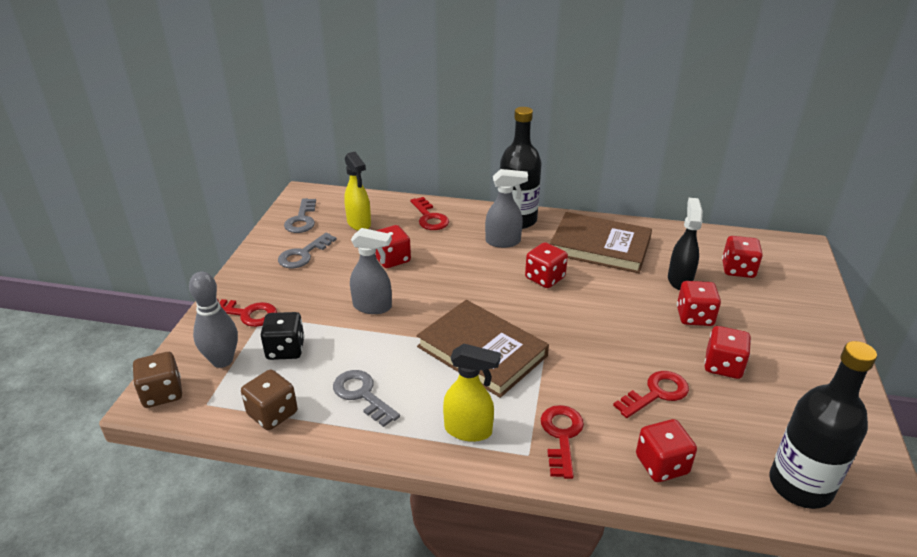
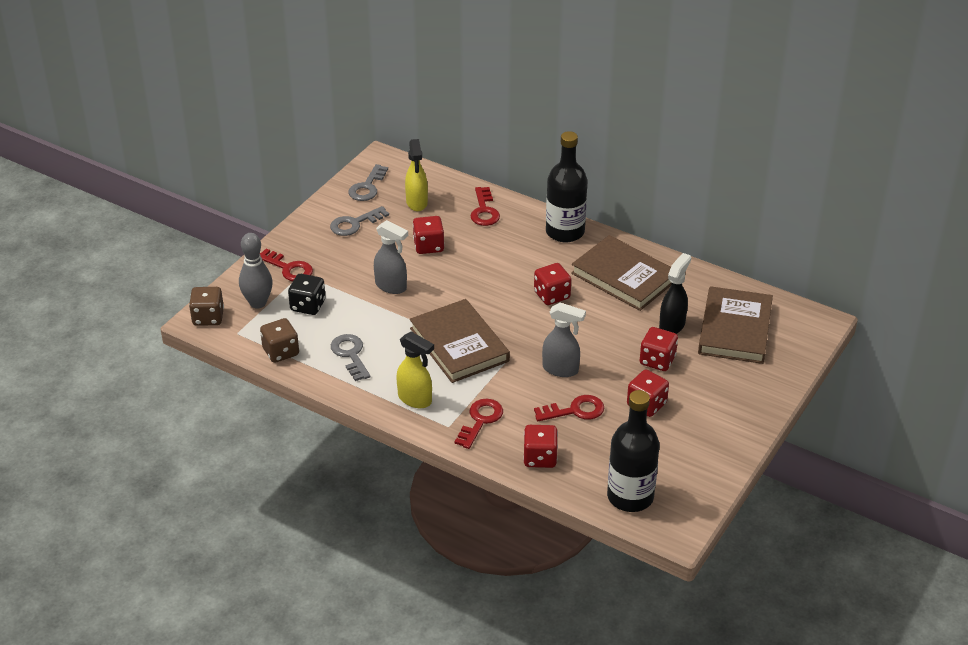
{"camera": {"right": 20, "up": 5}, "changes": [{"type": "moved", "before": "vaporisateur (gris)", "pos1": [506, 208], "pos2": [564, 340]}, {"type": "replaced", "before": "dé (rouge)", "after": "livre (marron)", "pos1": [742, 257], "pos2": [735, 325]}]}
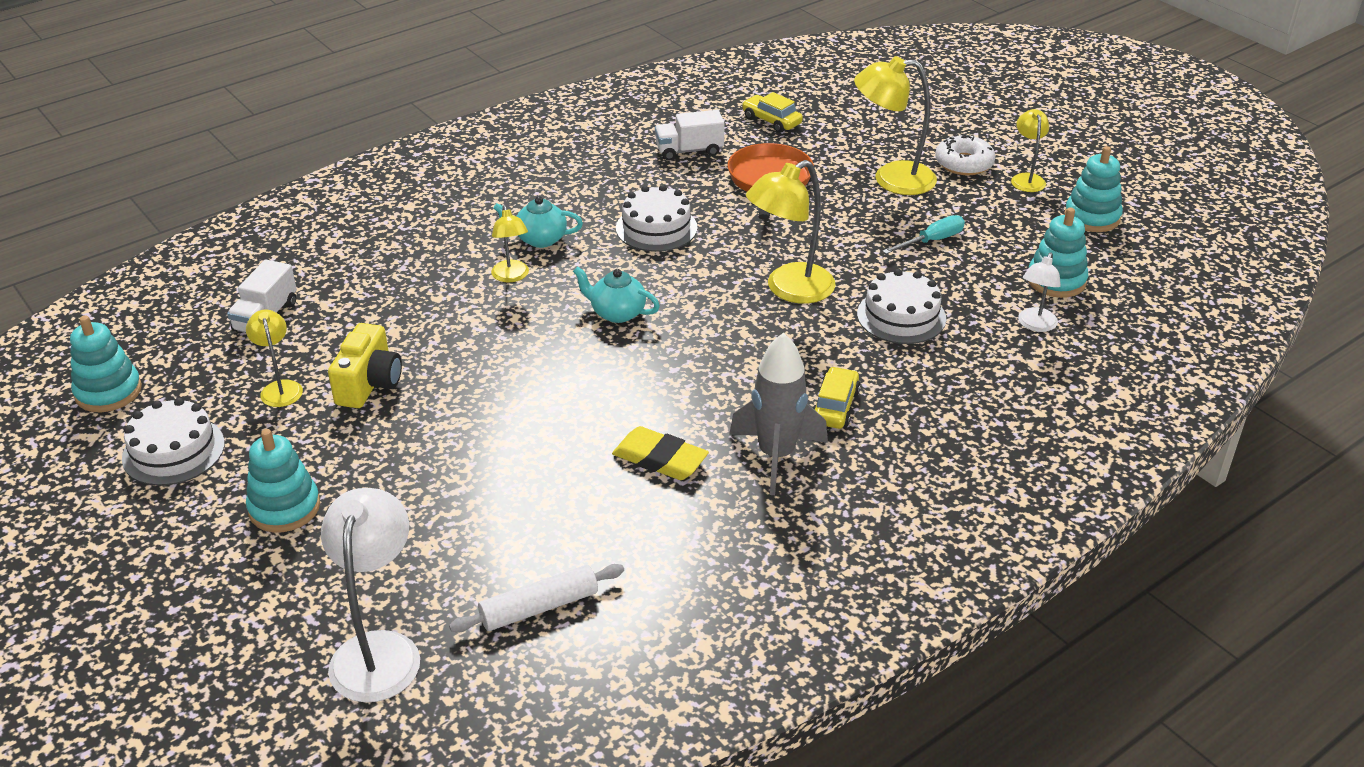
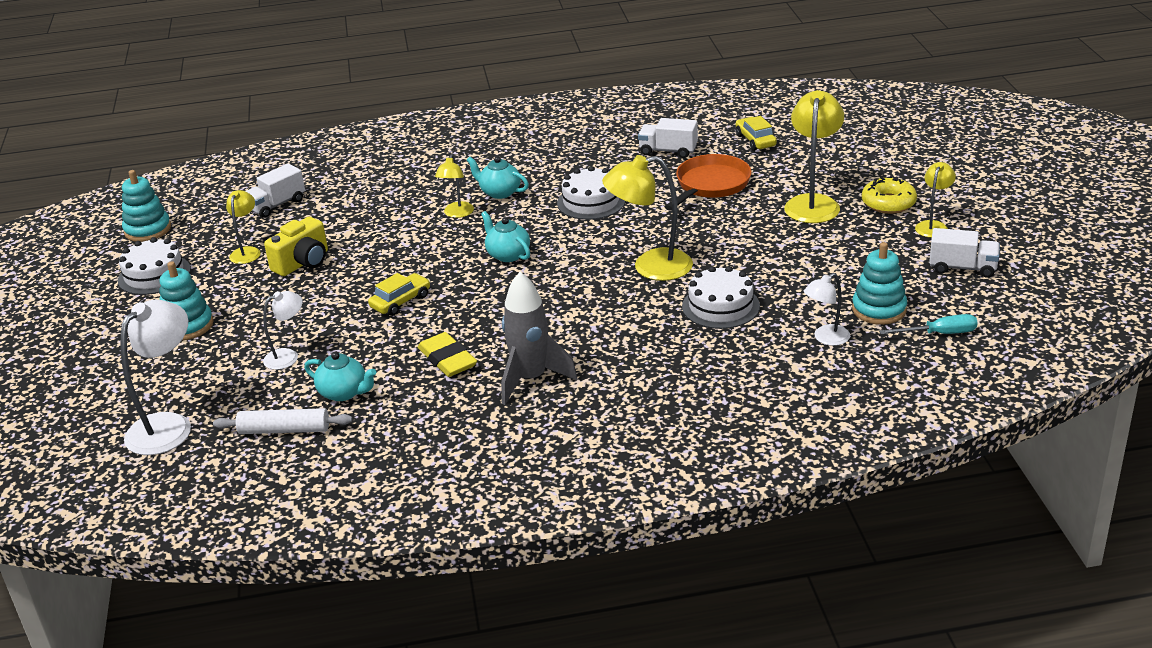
{"camera": {"right": 30, "up": -5}, "changes": [{"type": "turned", "before": "lampe (jaune)", "pos1": [895, 125], "pos2": [814, 156], "turn": 75}, {"type": "recoloured", "before": "beignet (blanc)", "after": "beignet (jaune)", "pos1": [965, 154], "pos2": [889, 195]}, {"type": "replaced", "before": "jouet à empiler (turquoise)", "after": "camion (blanc)", "pos1": [1093, 189], "pos2": [964, 253]}, {"type": "moved", "before": "tournevis (turquoise)", "pos1": [923, 234], "pos2": [928, 324]}, {"type": "moved", "before": "voiture (jaune)", "pos1": [836, 397], "pos2": [399, 294]}, {"type": "added", "after": "lampe (blanc)", "pos2": [283, 330]}, {"type": "added", "after": "théière (turquoise)", "pos2": [340, 376]}]}
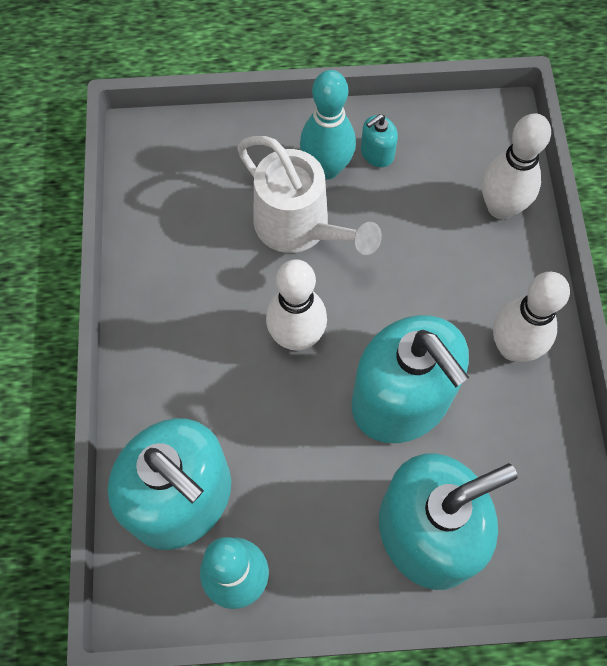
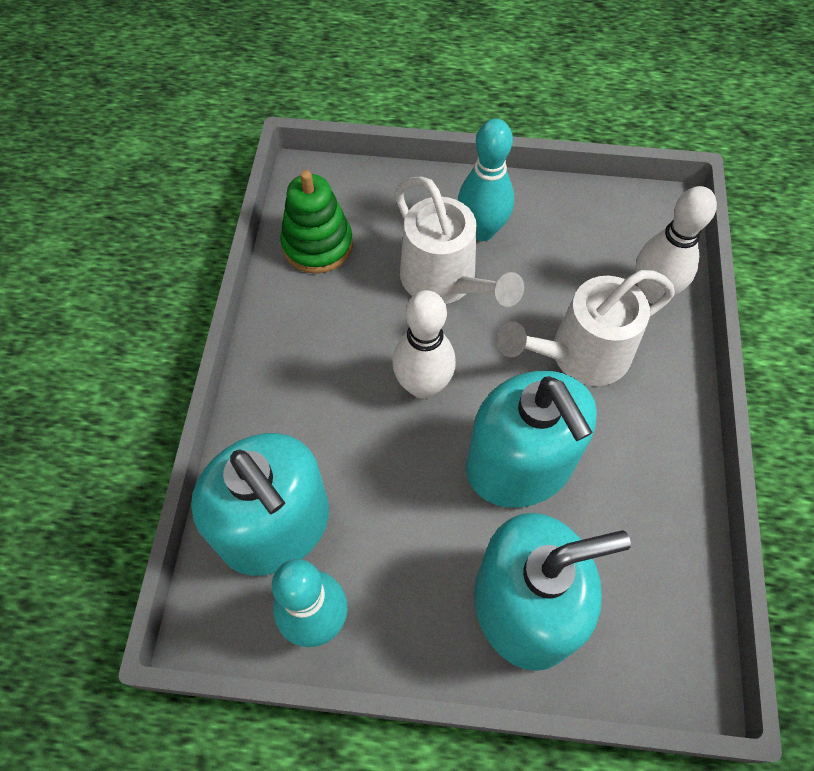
{"camera": {"right": 10, "up": -5}, "changes": [{"type": "removed", "before": "distributeur de savon (turquoise)", "pos1": [379, 140]}, {"type": "removed", "before": "quille (blanc)", "pos1": [531, 317]}, {"type": "added", "after": "jouet à empiler (vert)", "pos2": [316, 222]}, {"type": "added", "after": "arrosoir (blanc)", "pos2": [586, 328]}]}
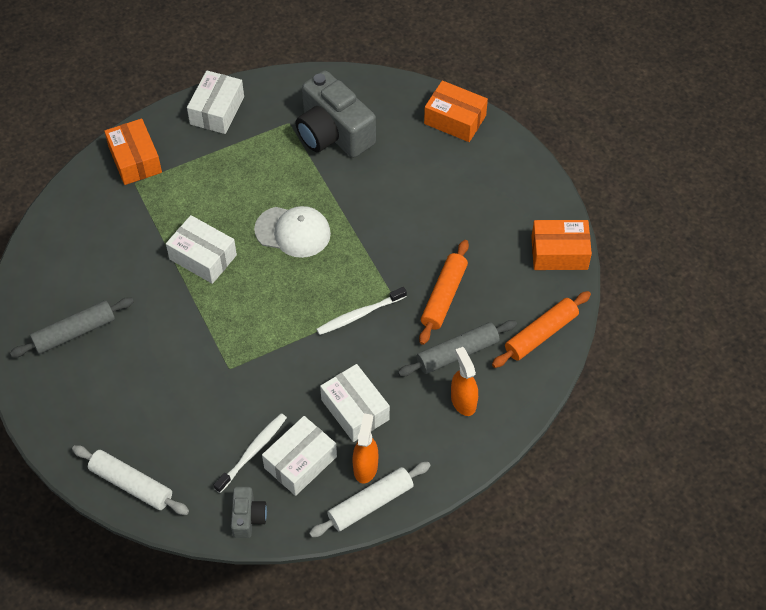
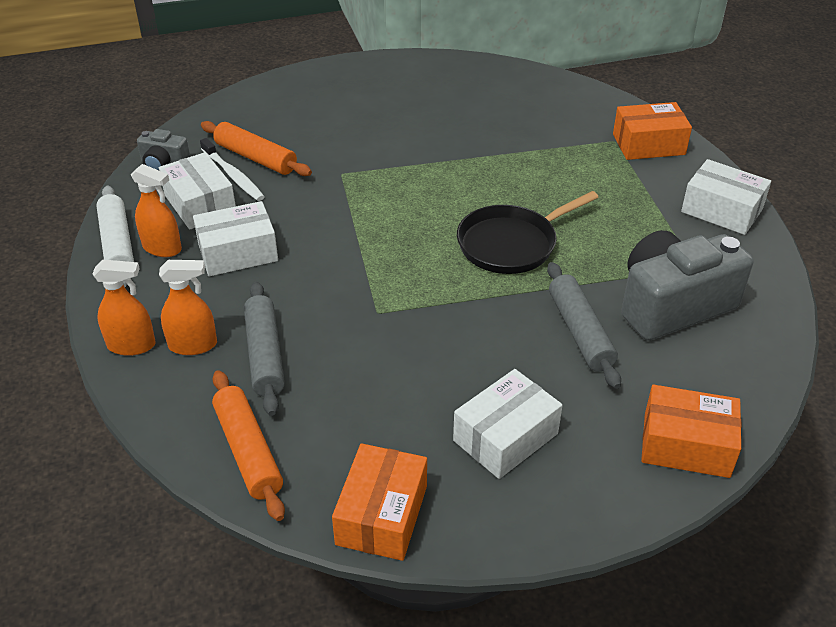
{"camera": {"right": 105, "up": -15}, "changes": [{"type": "turned", "before": "boîte (orange)", "pos1": [456, 111], "pos2": [691, 431], "turn": 60}, {"type": "replaced", "before": "casquette (blanc)", "after": "poêle (noir)", "pos1": [292, 232], "pos2": [528, 232]}, {"type": "moved", "before": "boîte (blanc)", "pos1": [201, 249], "pos2": [508, 424]}, {"type": "moved", "before": "rouleau à pâtisserie (orange)", "pos1": [444, 292], "pos2": [256, 148]}, {"type": "removed", "before": "brosse à dents (blanc)", "pos1": [361, 311]}, {"type": "moved", "before": "rouleau à pâtisserie (gris)", "pos1": [72, 327], "pos2": [584, 325]}, {"type": "removed", "before": "rouleau à pâtisserie (blanc)", "pos1": [130, 480]}, {"type": "added", "after": "vaporisateur (orange)", "pos2": [123, 307]}]}
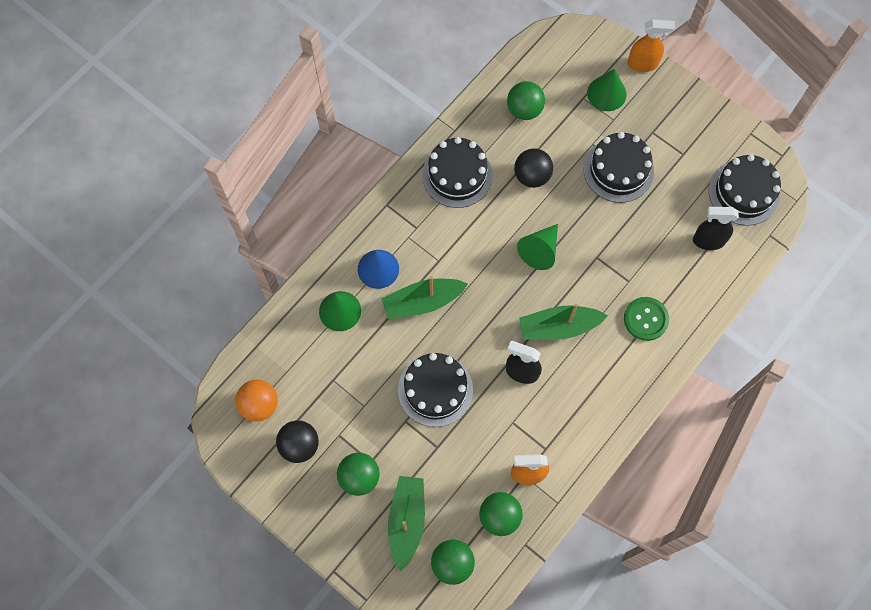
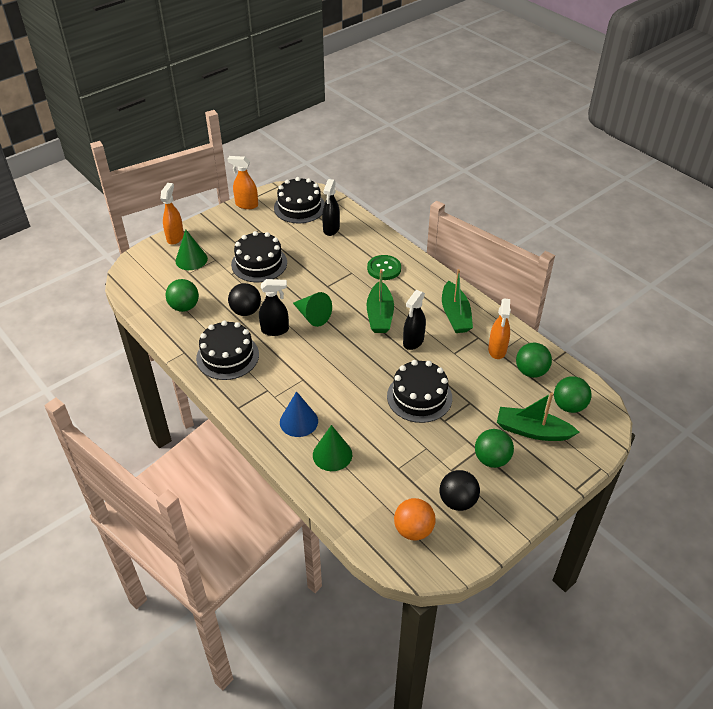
{"camera": {"right": -80, "up": -25}, "changes": [{"type": "moved", "before": "bateau (vert)", "pos1": [424, 297], "pos2": [457, 301]}, {"type": "added", "after": "vaporisateur (orange)", "pos2": [242, 182]}, {"type": "added", "after": "vaporisateur (noir)", "pos2": [274, 307]}]}
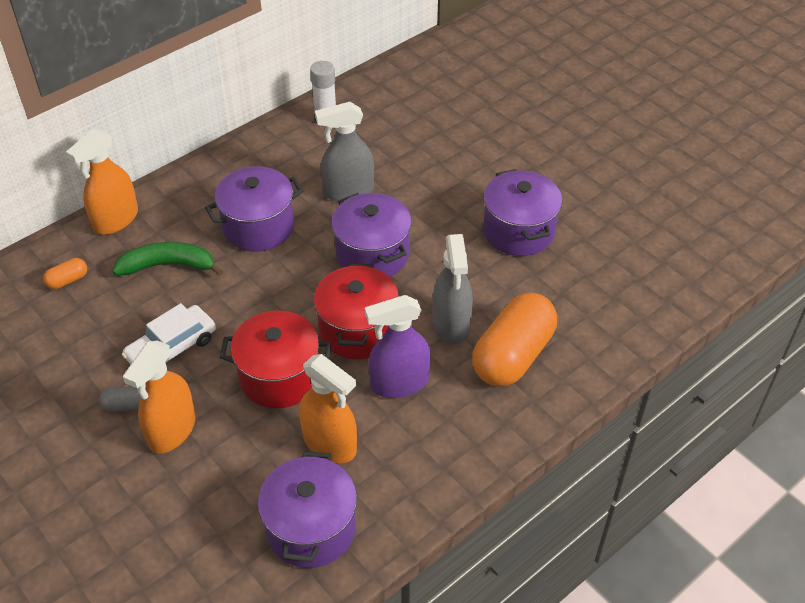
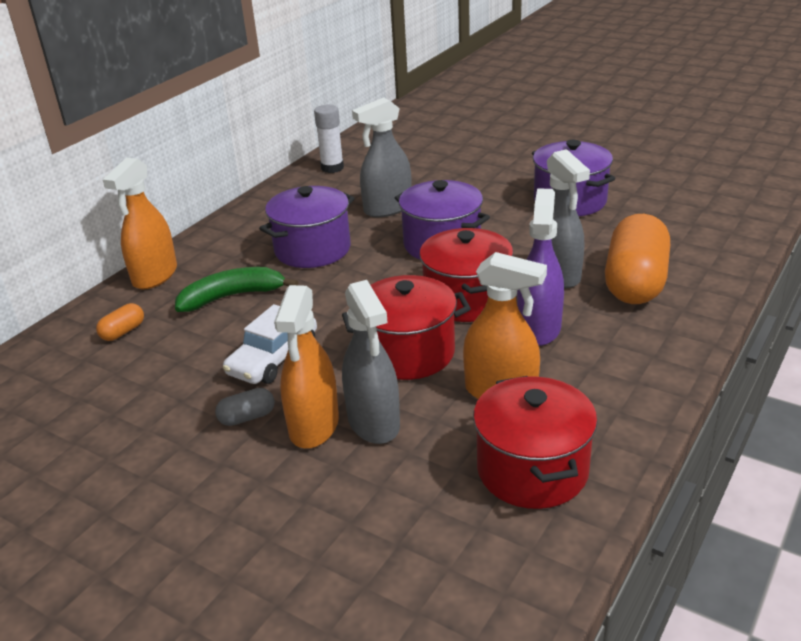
{"camera": {"right": -15, "up": -15}, "changes": [{"type": "turned", "before": "vaporisateur (violet)", "pos1": [398, 346], "pos2": [540, 267], "turn": 135}, {"type": "recoloured", "before": "marmite (violet)", "after": "marmite (rouge)", "pos1": [307, 509], "pos2": [535, 442]}, {"type": "added", "after": "vaporisateur (gris)", "pos2": [371, 362]}]}
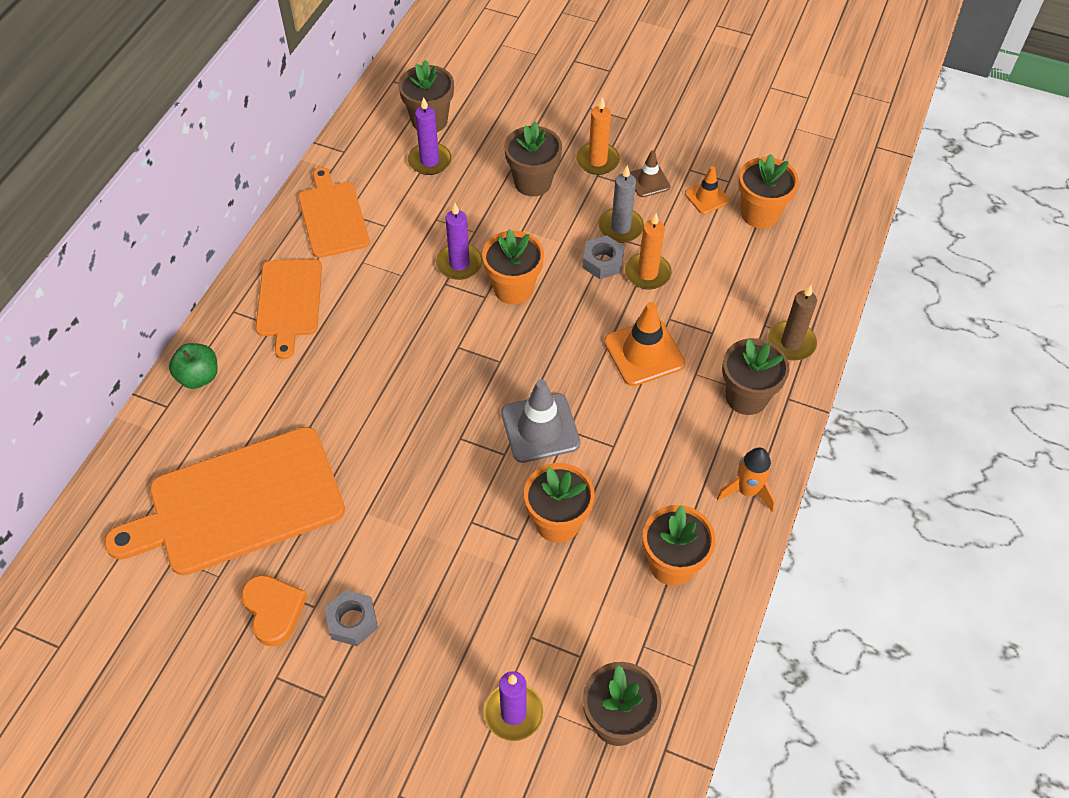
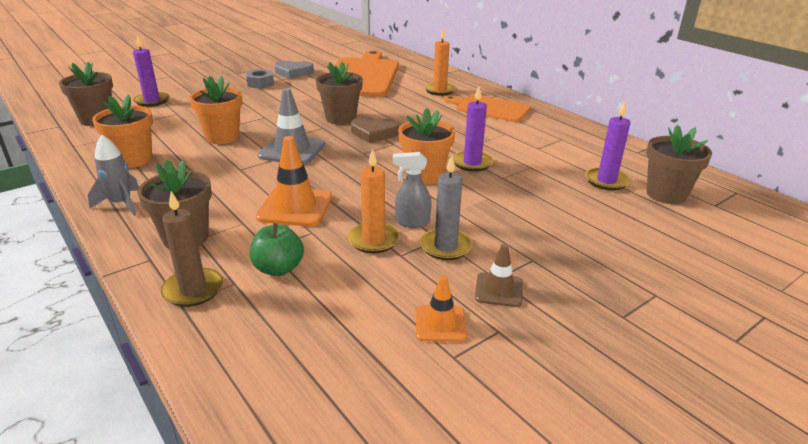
{"camera": {"right": 120, "up": -25}, "changes": [{"type": "moved", "before": "bougie (orange)", "pos1": [598, 136], "pos2": [440, 62]}, {"type": "moved", "before": "pot de fleurs (marron)", "pos1": [533, 159], "pos2": [339, 93]}, {"type": "removed", "before": "pot de fleurs (orange)", "pos1": [769, 191]}, {"type": "removed", "before": "planche à découper (orange)", "pos1": [334, 212]}, {"type": "replaced", "before": "écrou (gris)", "after": "vaporisateur (gris)", "pos1": [603, 257], "pos2": [412, 190]}, {"type": "moved", "before": "pomme (vert)", "pos1": [193, 366], "pos2": [276, 249]}, {"type": "recoloured", "before": "fusée (orange)", "after": "fusée (gris)", "pos1": [746, 479], "pos2": [113, 175]}, {"type": "recoloured", "before": "cœur (orange)", "after": "cœur (gris)", "pos1": [274, 610], "pos2": [294, 70]}, {"type": "added", "after": "cœur (marron)", "pos2": [375, 130]}]}
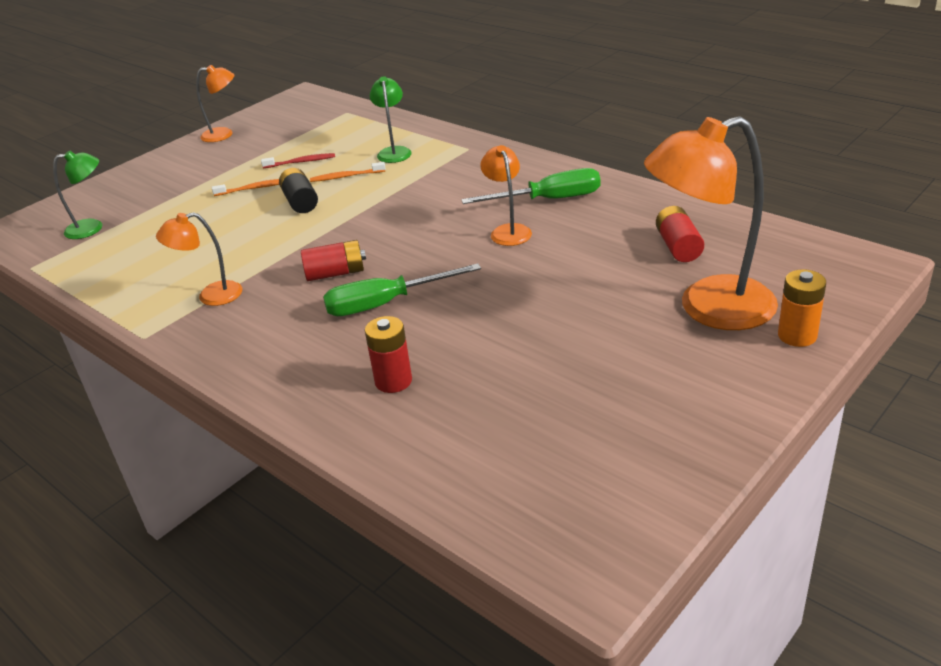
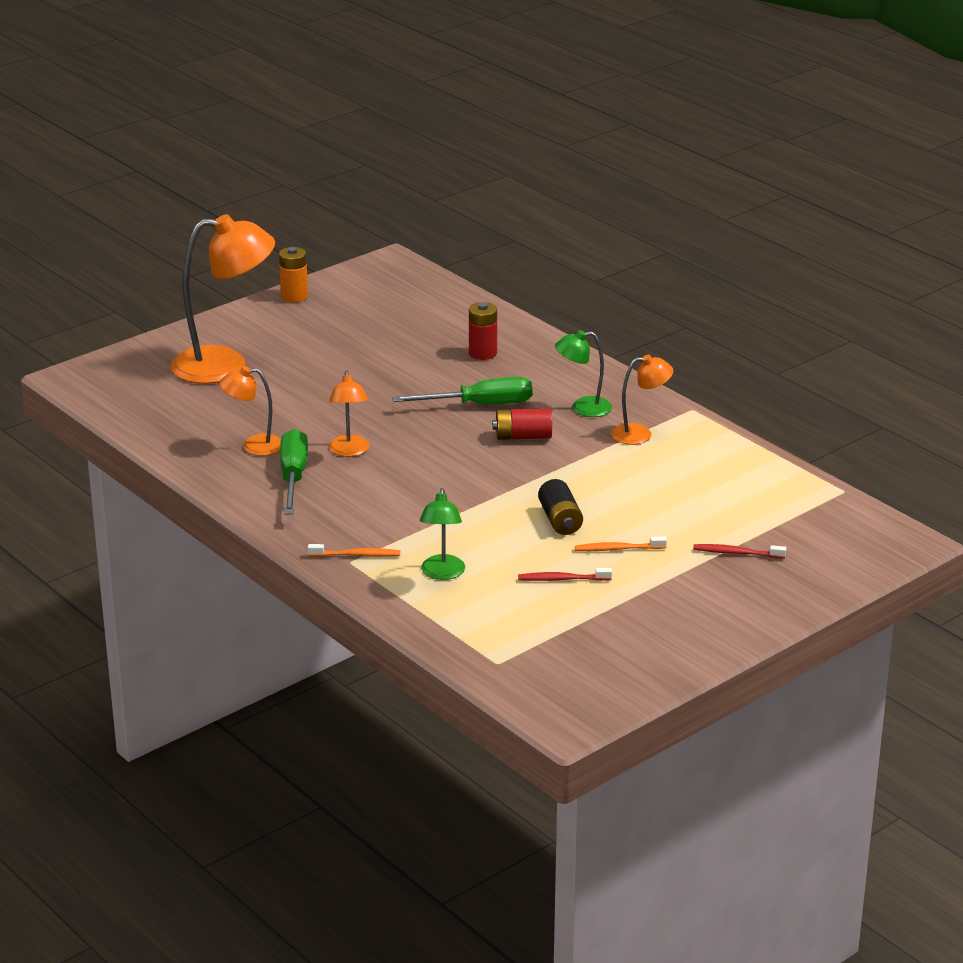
{"camera": {"right": -175, "up": -5}, "changes": [{"type": "moved", "before": "lampe (orange)", "pos1": [215, 103], "pos2": [250, 411]}, {"type": "moved", "before": "lampe (vert)", "pos1": [77, 195], "pos2": [583, 373]}, {"type": "moved", "before": "brosse à dents (orange)", "pos1": [348, 172], "pos2": [354, 550]}, {"type": "turned", "before": "tournevis (vert)", "pos1": [531, 186], "pos2": [294, 471], "turn": 90}, {"type": "removed", "before": "pile (rouge)", "pos1": [680, 234]}, {"type": "moved", "before": "pile (orange)", "pos1": [802, 308], "pos2": [293, 274]}, {"type": "added", "after": "brosse à dents (rouge)", "pos2": [739, 551]}]}
